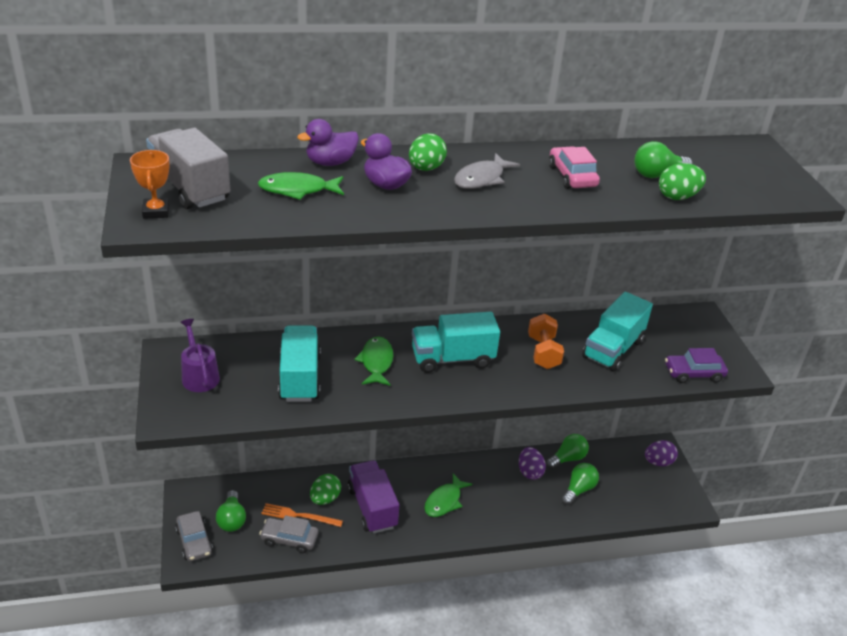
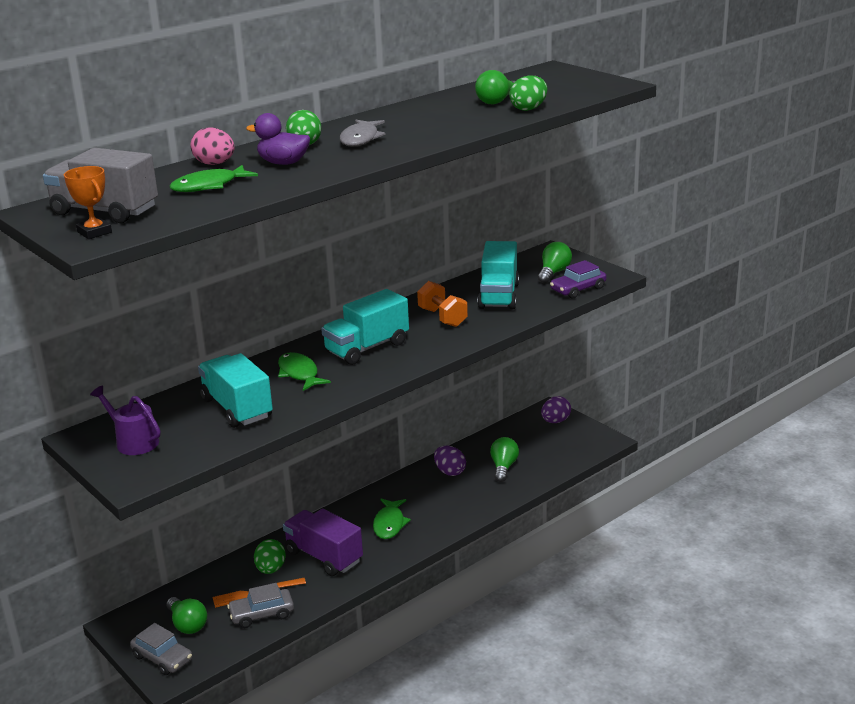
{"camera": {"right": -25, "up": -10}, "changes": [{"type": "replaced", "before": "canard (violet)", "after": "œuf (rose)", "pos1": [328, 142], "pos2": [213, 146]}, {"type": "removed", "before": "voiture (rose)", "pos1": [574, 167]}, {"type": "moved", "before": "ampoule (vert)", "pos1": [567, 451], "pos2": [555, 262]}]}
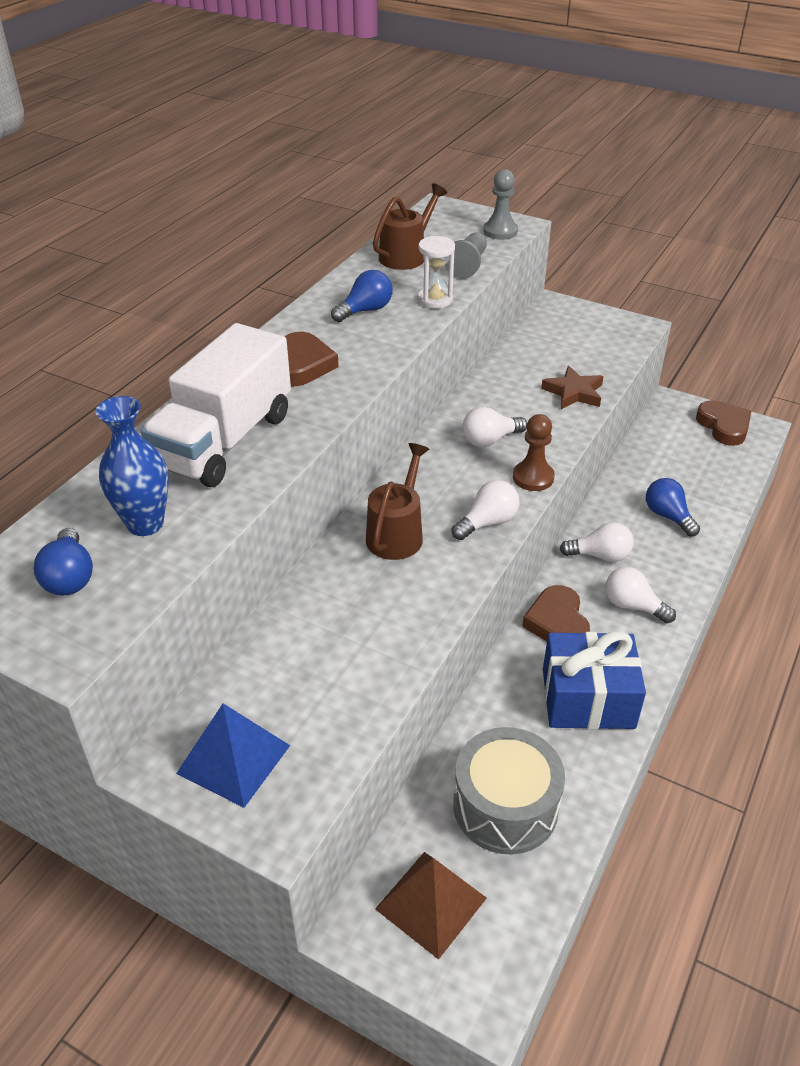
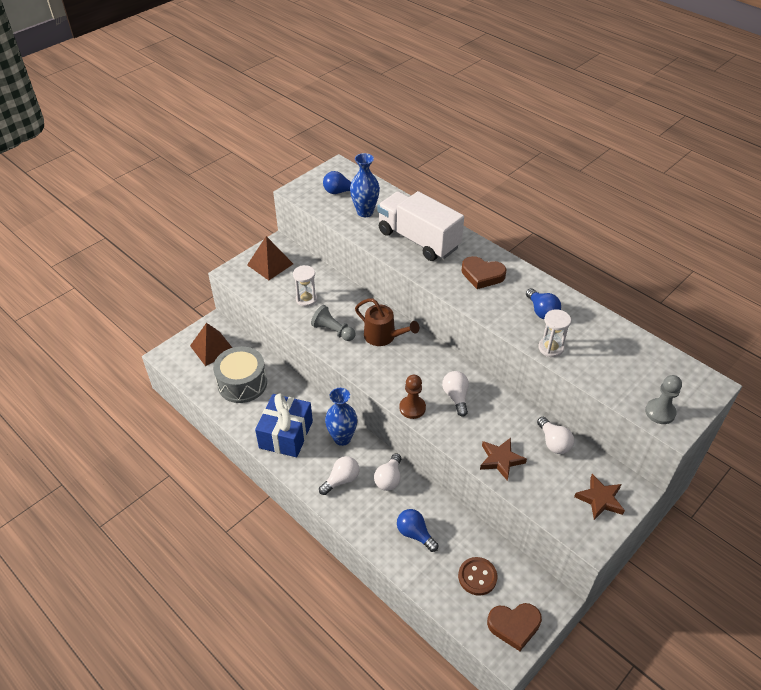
{"camera": {"right": 105, "up": 5}, "changes": [{"type": "removed", "before": "arrosoir (marron)", "pos1": [410, 226]}, {"type": "moved", "before": "pion (gris)", "pos1": [466, 255], "pos2": [333, 323]}, {"type": "turned", "before": "ampoule (bleu)", "pos1": [673, 507], "pos2": [417, 530], "turn": -120}, {"type": "moved", "before": "ampoule (blanc)", "pos1": [486, 510], "pos2": [555, 435]}, {"type": "replaced", "before": "cœur (marron)", "after": "vase (bleu)", "pos1": [556, 613], "pos2": [341, 417]}, {"type": "recoloured", "before": "pyramide (bleu)", "after": "pyramide (marron)", "pos1": [233, 756], "pos2": [270, 258]}, {"type": "added", "after": "sablier (blanc)", "pos2": [305, 286]}, {"type": "added", "after": "étoile (marron)", "pos2": [599, 497]}, {"type": "added", "after": "bouton (marron)", "pos2": [477, 576]}]}
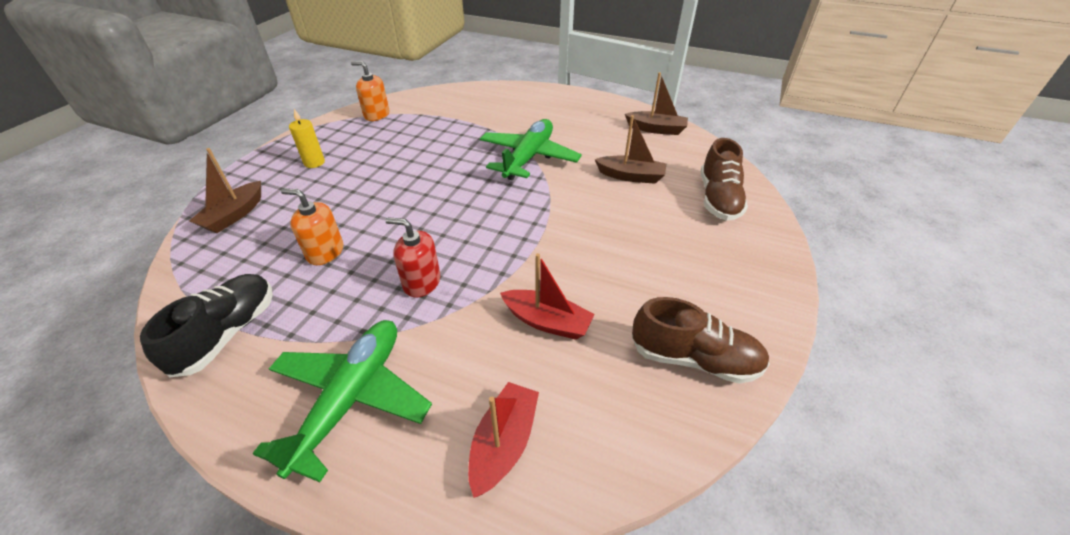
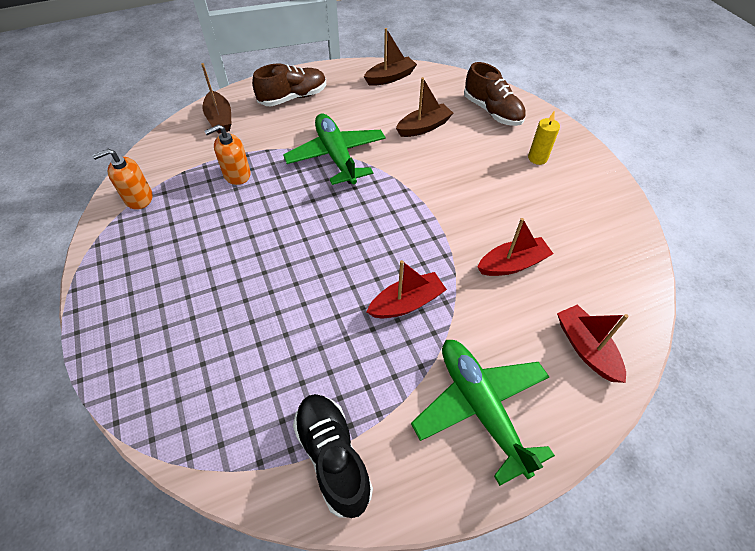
{"camera": {"right": -45, "up": 10}, "changes": [{"type": "moved", "before": "bougie (jaune)", "pos1": [307, 138], "pos2": [544, 138]}, {"type": "moved", "before": "bateau (marron)", "pos1": [225, 190], "pos2": [216, 98]}, {"type": "moved", "before": "distributeur de savon (orange)", "pos1": [312, 226], "pos2": [228, 154]}, {"type": "replaced", "before": "distributeur de savon (rouge)", "after": "bateau (rouge)", "pos1": [413, 257], "pos2": [407, 289]}, {"type": "moved", "before": "chaussure (marron)", "pos1": [701, 340], "pos2": [289, 84]}]}
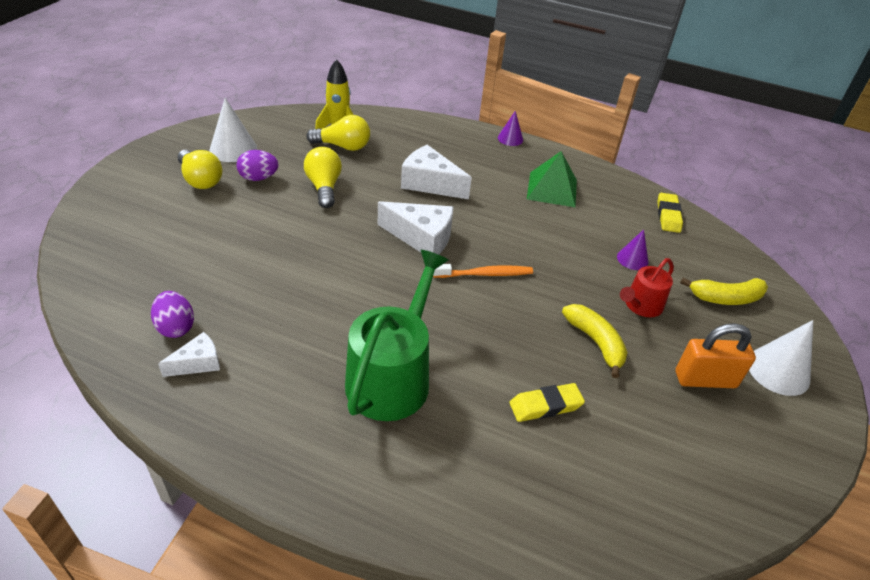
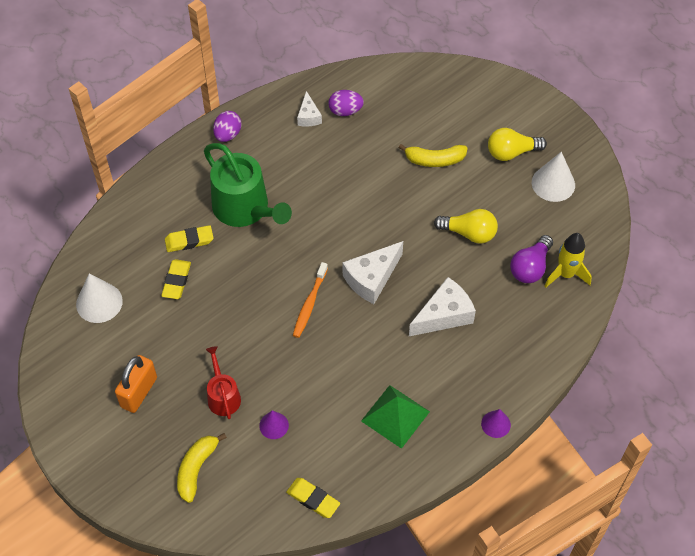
{"camera": {"right": 120, "up": 15}, "changes": [{"type": "recoloured", "before": "ampoule (jaune)", "after": "ampoule (violet)", "pos1": [338, 133], "pos2": [531, 259]}, {"type": "moved", "before": "œuf (violet)", "pos1": [257, 165], "pos2": [227, 126]}, {"type": "moved", "before": "banane (jaune)", "pos1": [595, 341], "pos2": [433, 155]}, {"type": "moved", "before": "cône (blanc)", "pos1": [781, 358], "pos2": [99, 298]}, {"type": "added", "after": "gomme (jaune)", "pos2": [189, 238]}]}
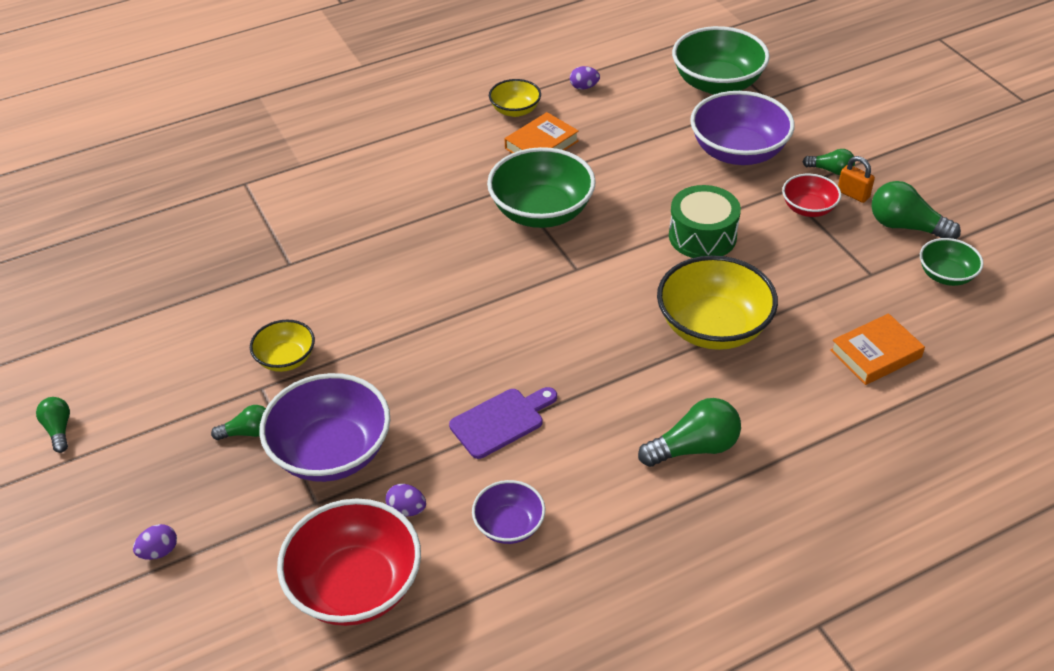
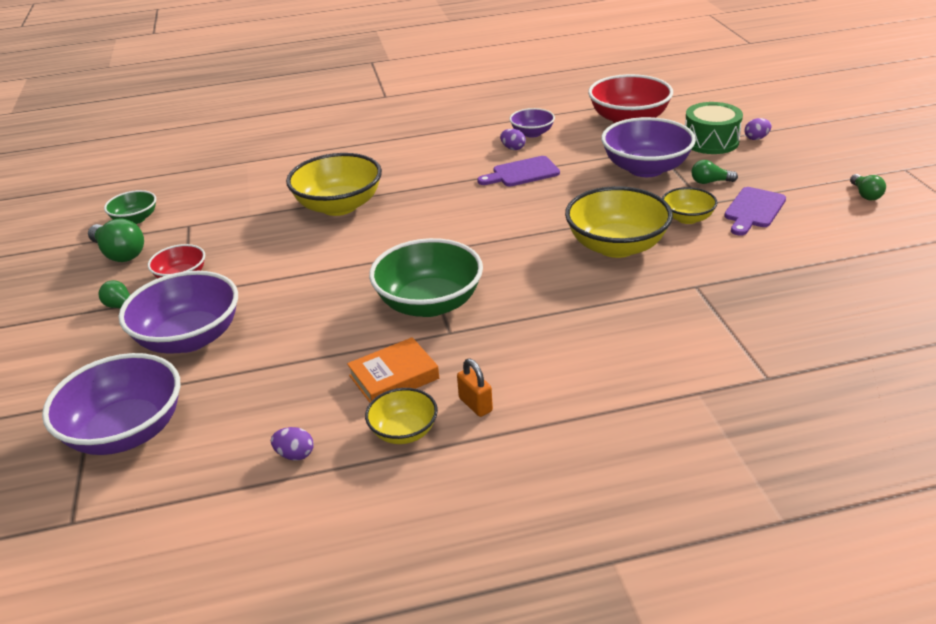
{"camera": {"right": -165, "up": -10}, "changes": [{"type": "recoloured", "before": "bol (vert)", "after": "bol (violet)", "pos1": [721, 60], "pos2": [111, 404]}, {"type": "moved", "before": "cadenas (orange)", "pos1": [856, 179], "pos2": [475, 388]}, {"type": "moved", "before": "tambour (vert)", "pos1": [705, 221], "pos2": [714, 128]}, {"type": "removed", "before": "livre (orange)", "pos1": [877, 349]}, {"type": "removed", "before": "ampoule (vert)", "pos1": [689, 432]}, {"type": "moved", "before": "œuf (violet)", "pos1": [406, 500], "pos2": [513, 139]}, {"type": "added", "after": "bol (jaune)", "pos2": [619, 222]}, {"type": "added", "after": "planche à découper (violet)", "pos2": [755, 211]}]}
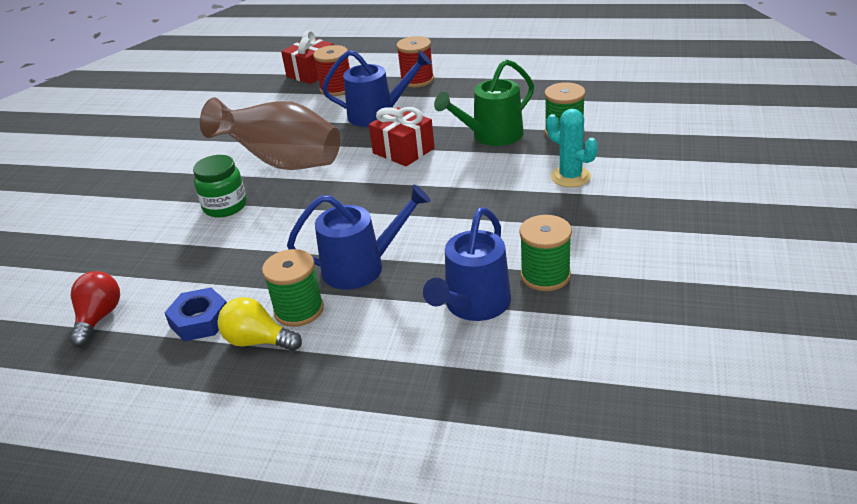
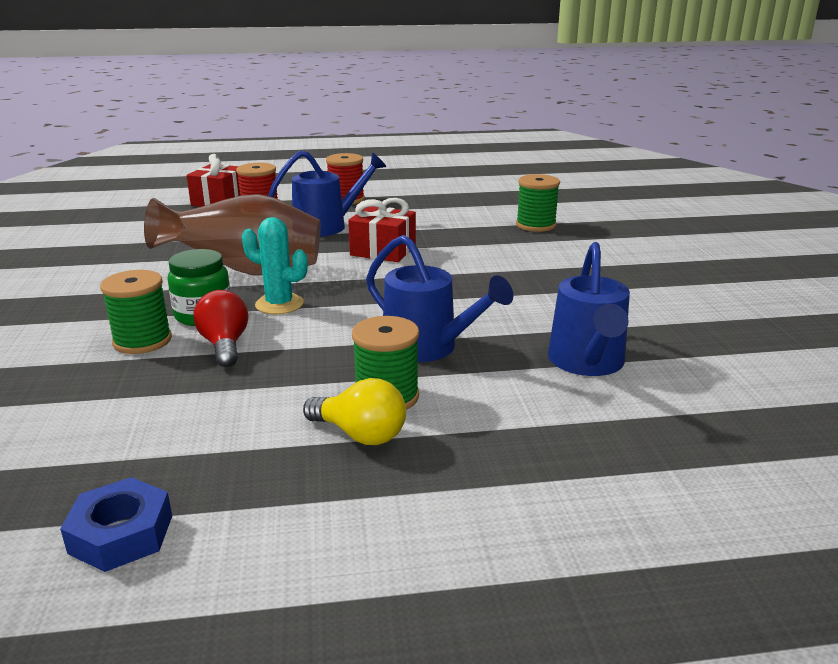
{"camera": {"right": -25, "up": -10}, "changes": [{"type": "removed", "before": "arrosoir (vert)", "pos1": [484, 102]}, {"type": "moved", "before": "cactus (turquoise)", "pos1": [572, 148], "pos2": [275, 265]}, {"type": "turned", "before": "arrosoir (bleu)", "pos1": [359, 237], "pos2": [439, 298], "turn": 75}, {"type": "moved", "before": "bobine (vert)", "pos1": [545, 253], "pos2": [136, 312]}, {"type": "moved", "before": "ampoule (rouge)", "pos1": [94, 309], "pos2": [221, 328]}, {"type": "moved", "before": "écrou (bleu)", "pos1": [196, 314], "pos2": [116, 524]}, {"type": "turned", "before": "ampoule (jaune)", "pos1": [260, 324], "pos2": [354, 411], "turn": -150}]}
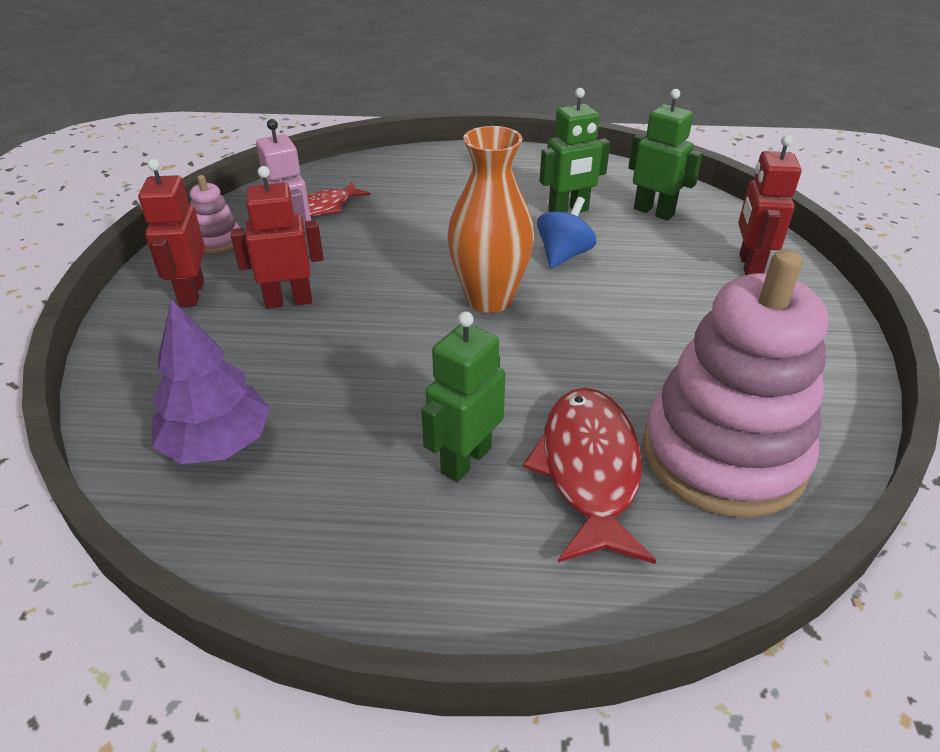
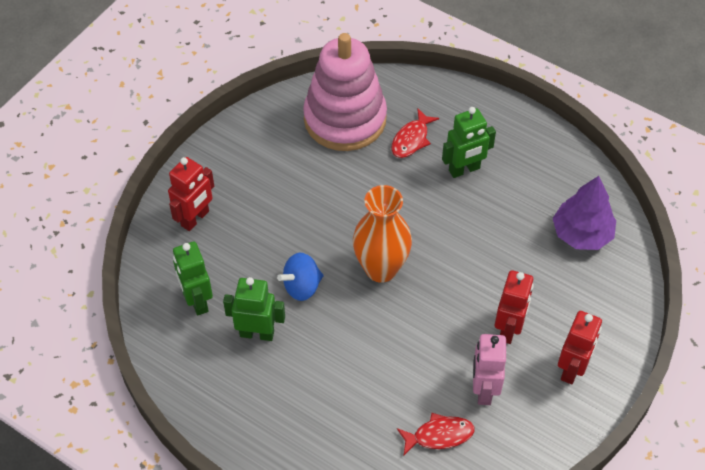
{"camera": {"right": -150, "up": 15}, "changes": [{"type": "turned", "before": "robot (rouge)", "pos1": [277, 237], "pos2": [514, 307], "turn": -90}, {"type": "removed", "before": "jouet à empiler (rose)", "pos1": [215, 214]}, {"type": "resized", "before": "poisson (rouge)", "pos1": [589, 476], "pos2": [415, 133], "scale": 0.59}]}
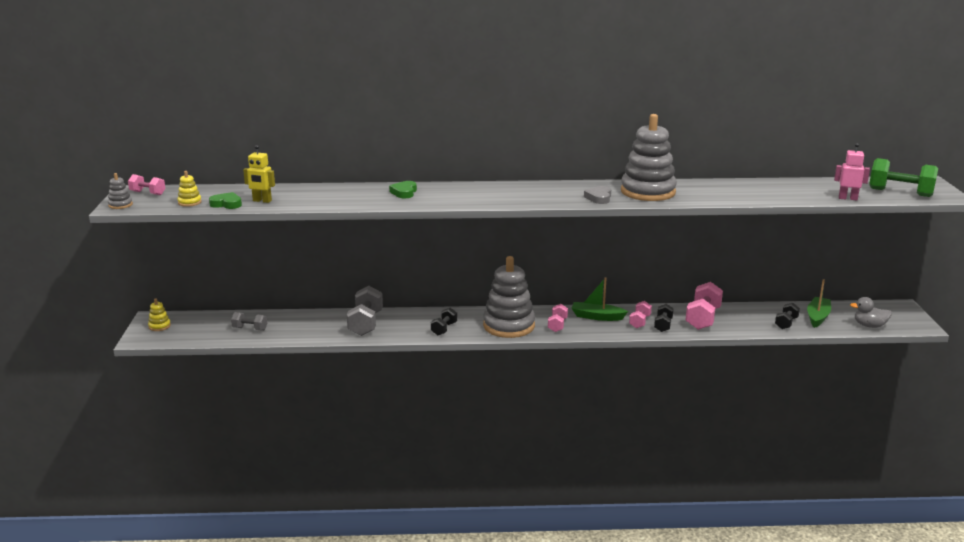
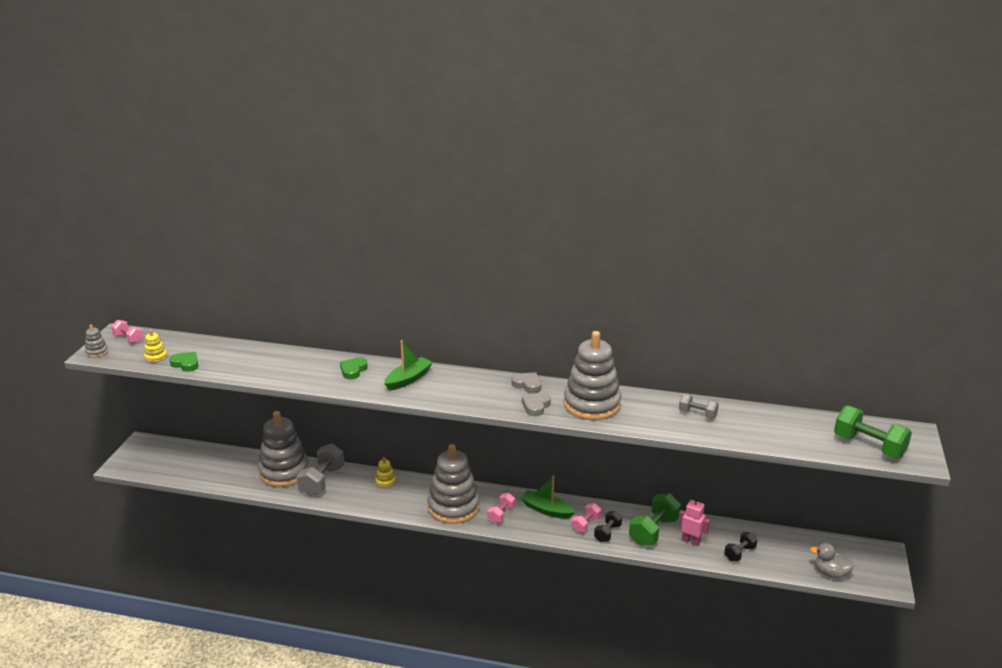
{"camera": {"right": 15, "up": 5}, "changes": [{"type": "moved", "before": "robot (rose)", "pos1": [852, 171], "pos2": [694, 521]}, {"type": "removed", "before": "robot (jaune)", "pos1": [259, 174]}, {"type": "moved", "before": "bateau (vert)", "pos1": [819, 303], "pos2": [408, 365]}, {"type": "recoloured", "before": "haltère (rose)", "after": "haltère (vert)", "pos1": [704, 306], "pos2": [655, 519]}, {"type": "moved", "before": "jouet à empiler (jaune)", "pos1": [159, 314], "pos2": [385, 472]}, {"type": "removed", "before": "haltère (noir)", "pos1": [444, 321]}, {"type": "moved", "before": "haltère (gris)", "pos1": [249, 321], "pos2": [699, 406]}, {"type": "added", "after": "cœur (gris)", "pos2": [526, 382]}, {"type": "added", "after": "jouet à empiler (gris)", "pos2": [283, 449]}]}
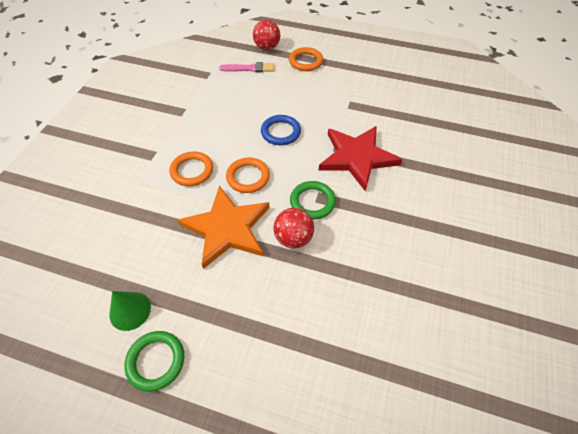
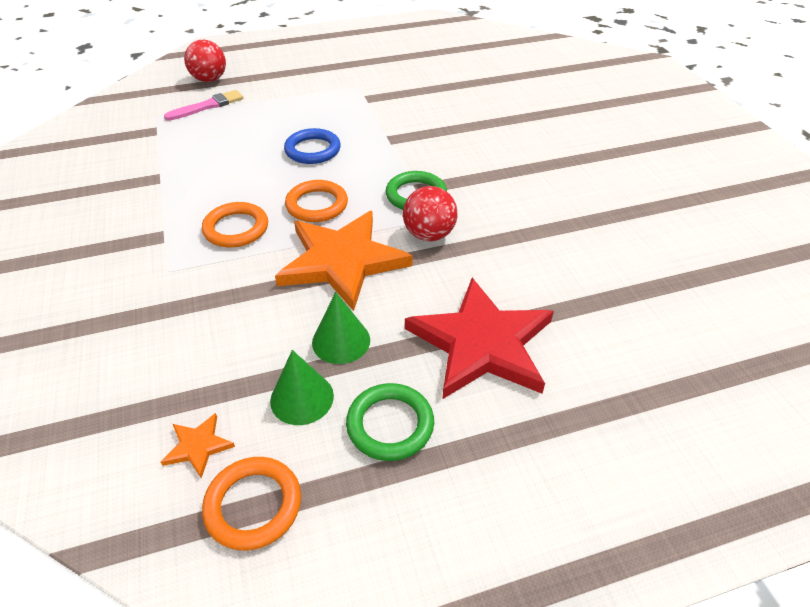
{"camera": {"right": -35, "up": -10}, "changes": [{"type": "moved", "before": "anneau (orange)", "pos1": [306, 59], "pos2": [251, 504]}, {"type": "moved", "before": "étoile (rouge)", "pos1": [361, 159], "pos2": [479, 338]}, {"type": "added", "after": "cône (vert)", "pos2": [341, 328]}, {"type": "added", "after": "étoile (orange)", "pos2": [198, 445]}]}
